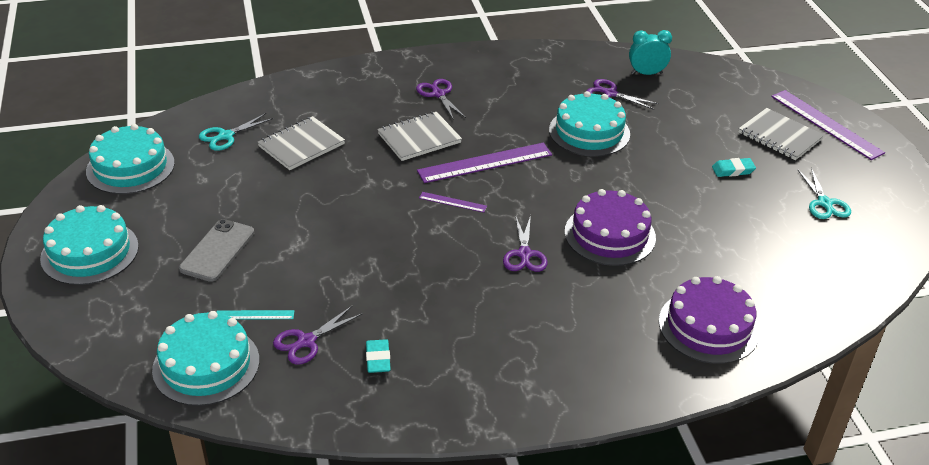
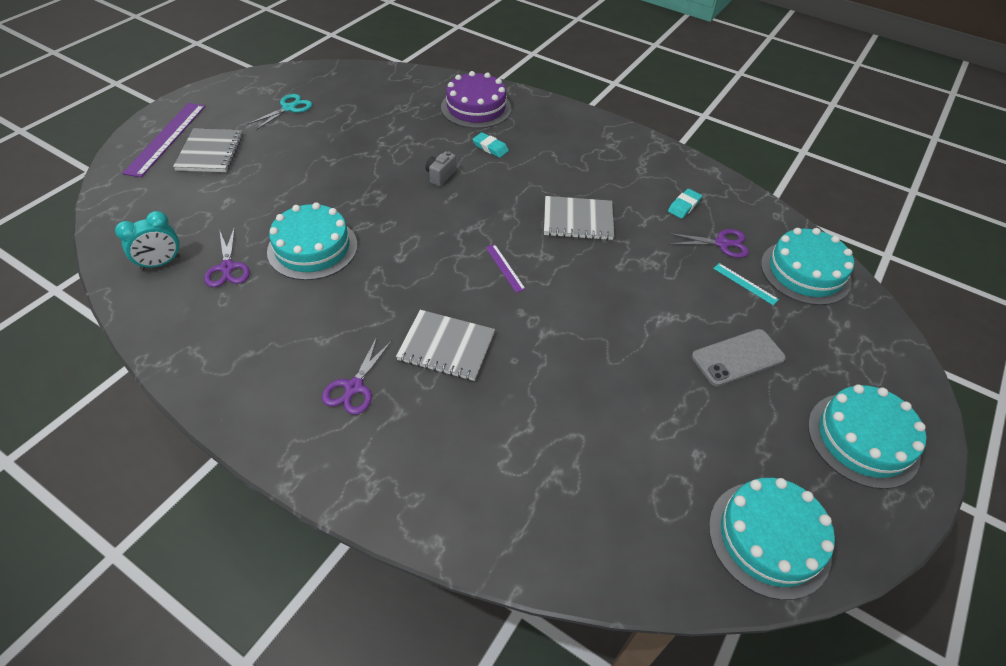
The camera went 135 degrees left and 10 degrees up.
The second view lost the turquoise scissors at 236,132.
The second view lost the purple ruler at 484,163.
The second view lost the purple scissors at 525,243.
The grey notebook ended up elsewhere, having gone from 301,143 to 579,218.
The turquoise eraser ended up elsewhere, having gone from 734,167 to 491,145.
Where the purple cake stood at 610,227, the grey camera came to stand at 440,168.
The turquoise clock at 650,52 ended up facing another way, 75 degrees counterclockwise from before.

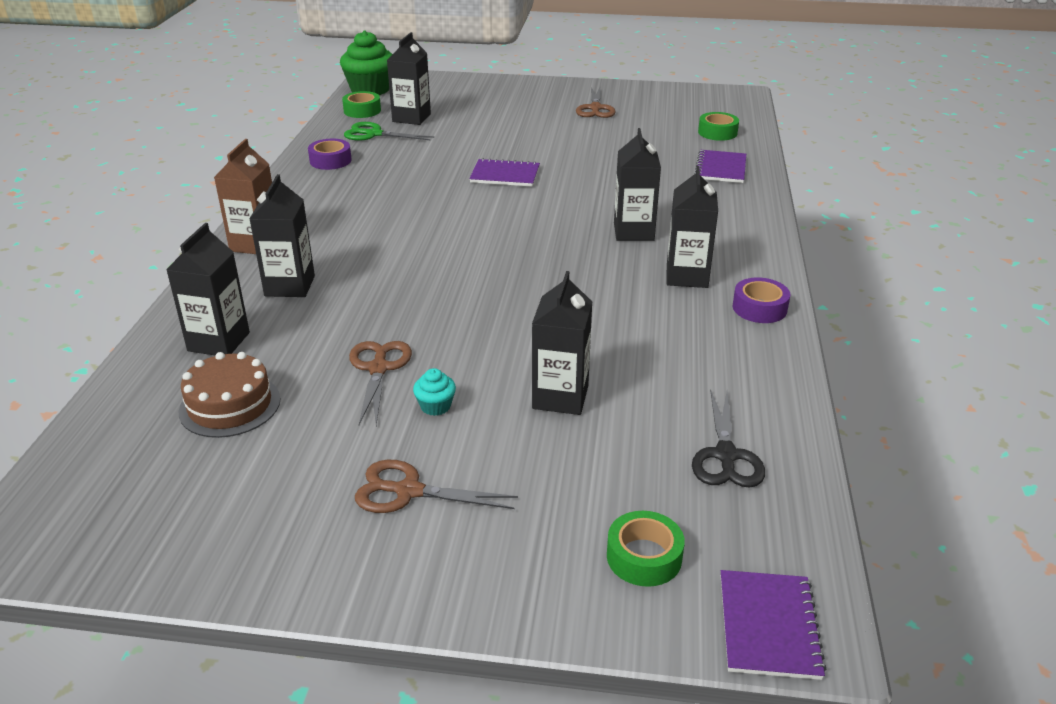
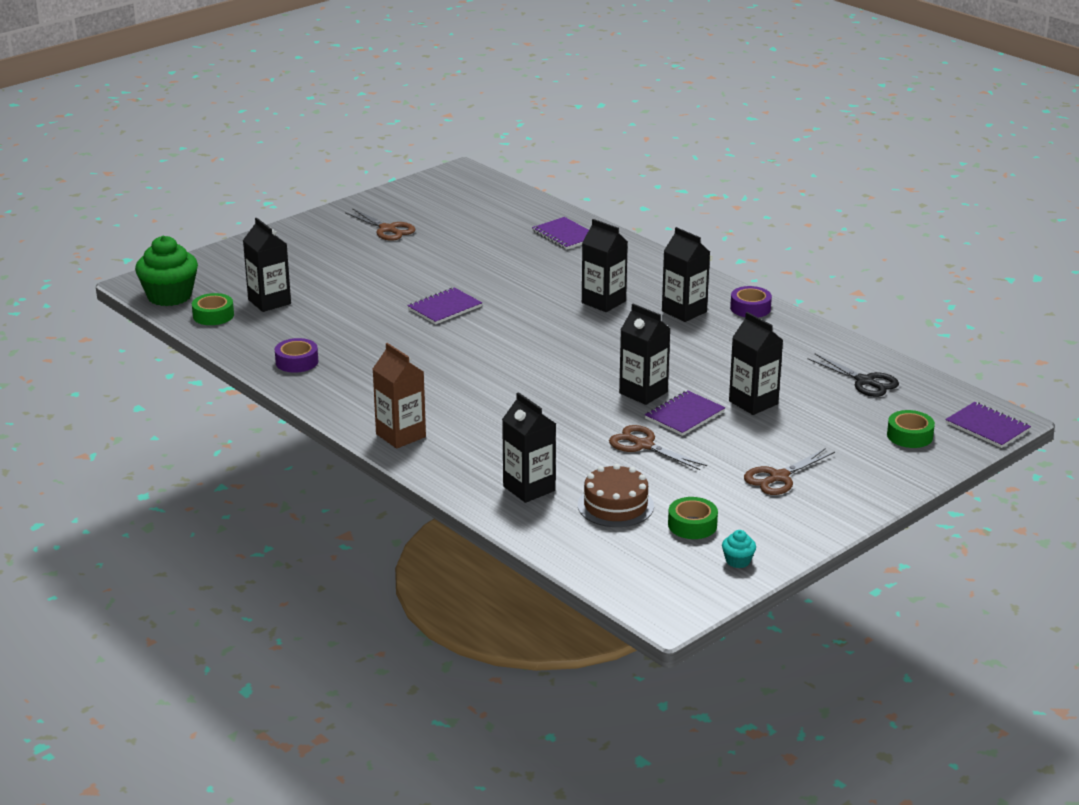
The camera went 50 degrees left and 5 degrees down.
The second view lost the green scissors at 389,131.
The second view gained the purple notebook at 685,413.
The black carton ended up elsewhere, having gone from 282,235 to 644,354.
The turquoise cupcake ended up elsewhere, having gone from 434,392 to 739,549.
The green tape ended up elsewhere, having gone from 718,126 to 693,518.

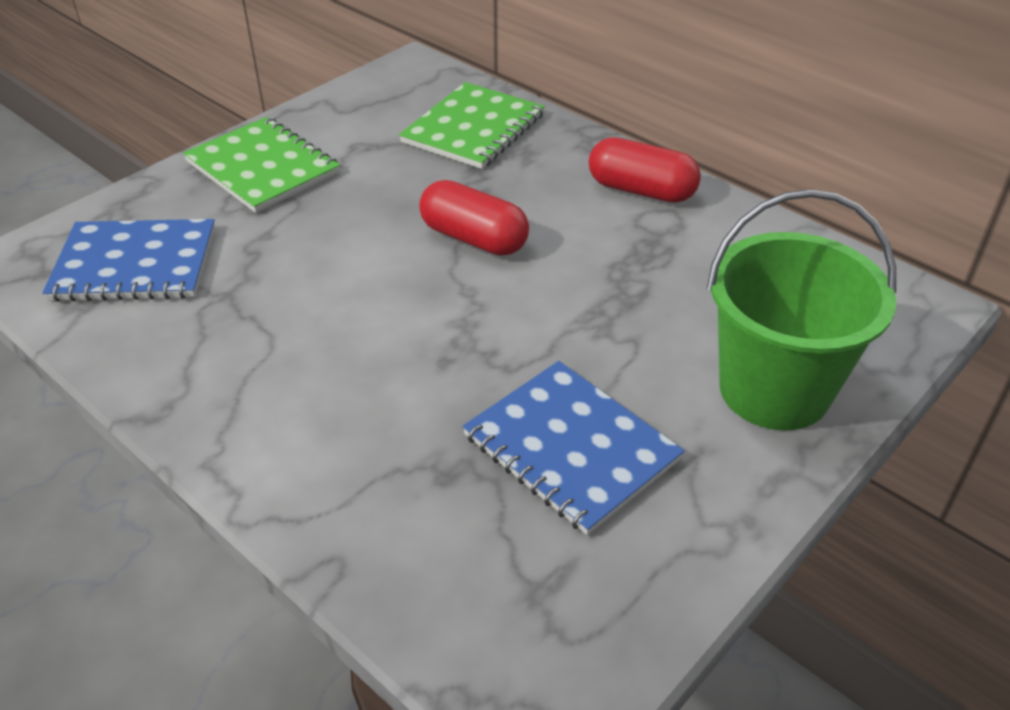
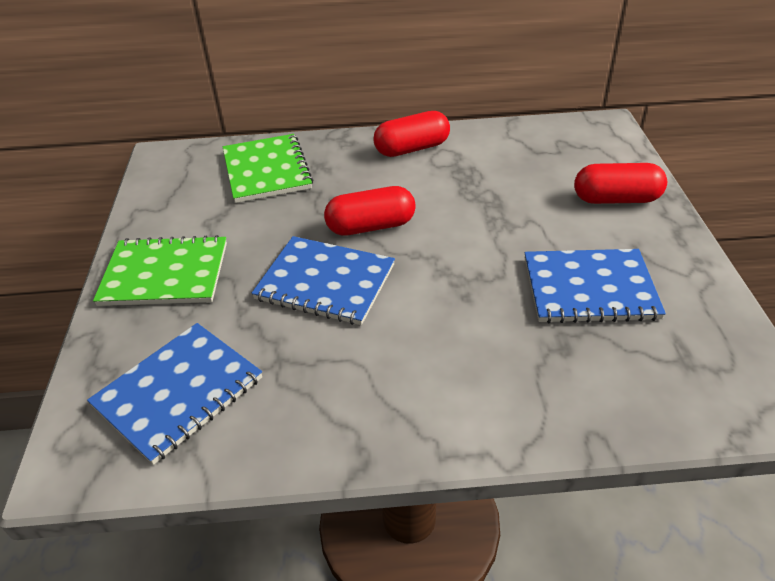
The camera went 45 degrees left and 0 degrees up.
The second view gained the blue notebook at 323,280.
Where the green bucket stood at 801,310, the red capsule came to stand at 620,183.

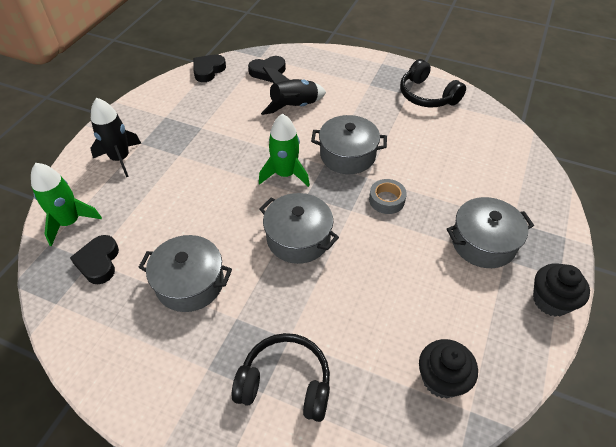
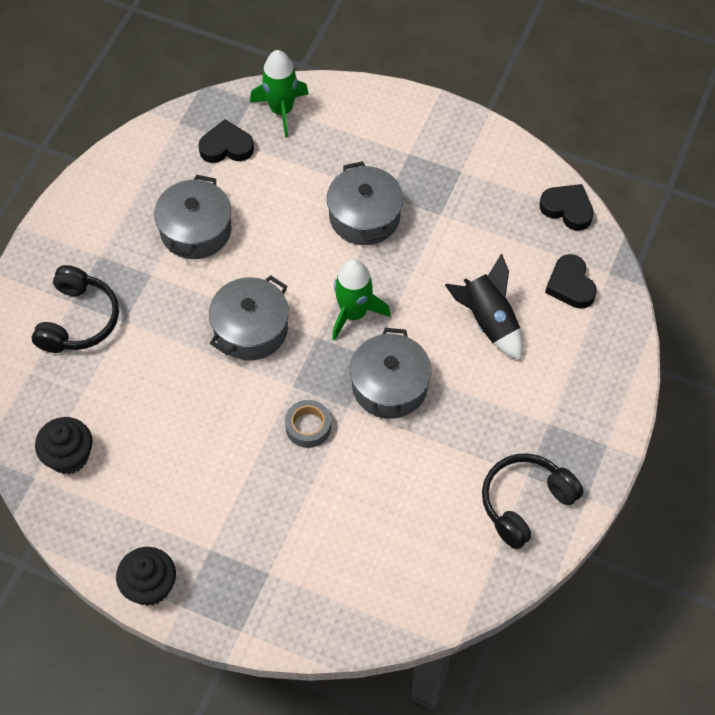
The camera went 90 degrees right and 10 degrees up.
The second view lost the black rocket at 115,137.
The grey pot ended up elsewhere, having gone from 490,232 to 365,203.

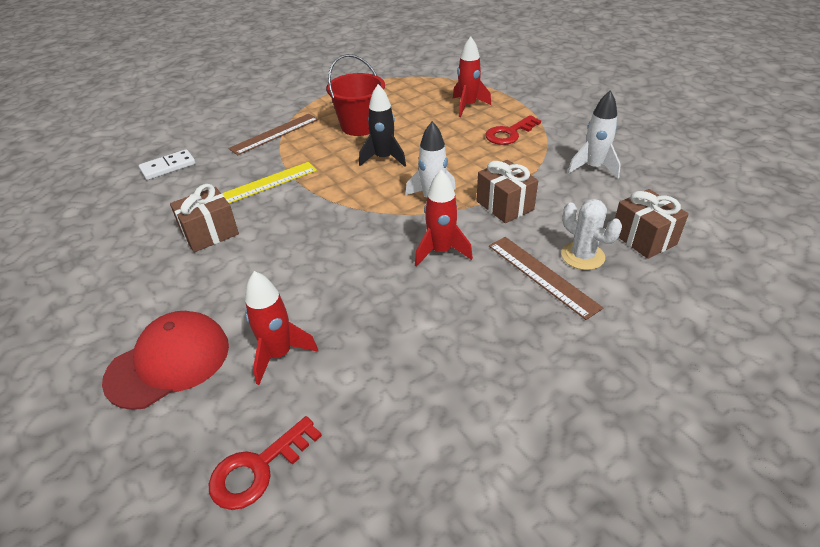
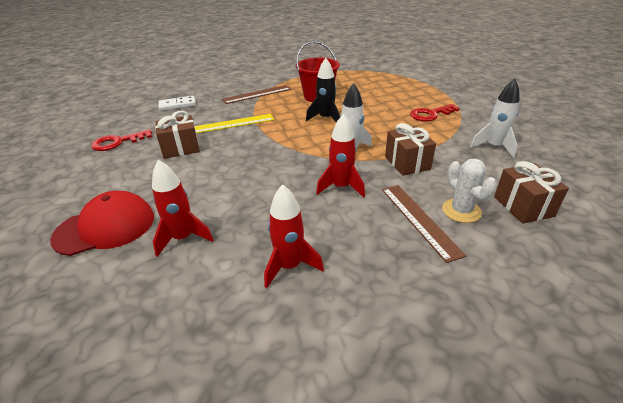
The camera went 15 degrees right and 5 degrees down.
The red key ended up elsewhere, having gone from 265,463 to 121,140.
The red rocket ended up elsewhere, having gone from 472,77 to 294,236.

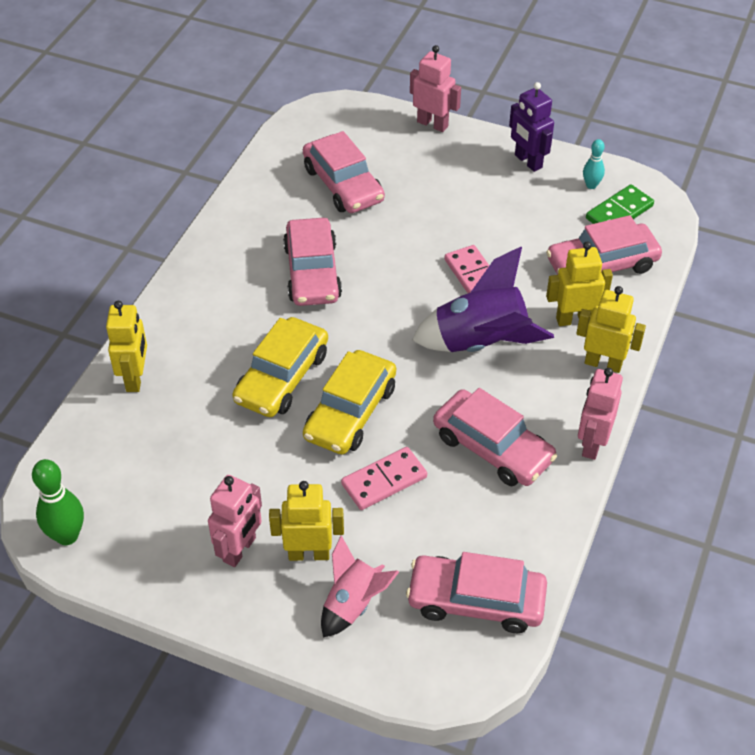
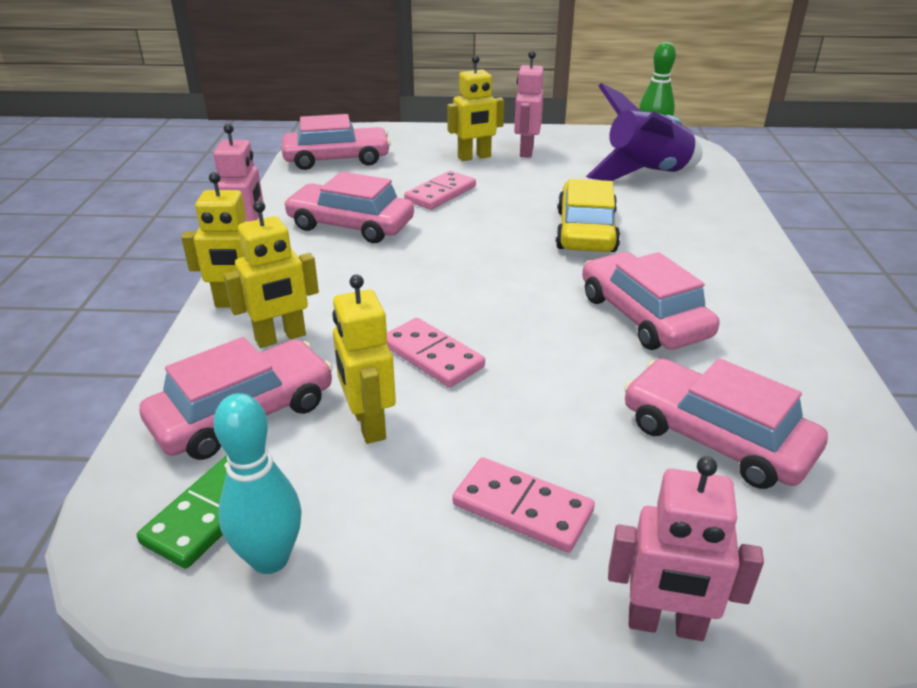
The camera went 160 degrees right and 15 degrees down.
The second view lost the yellow car at 349,402.
The second view lost the pink rocket at 360,586.
The second view lost the purple robot at 531,127.
The second view gained the pink domino at 523,505.
The yellow robot ended up elsewhere, having gone from 126,346 to 364,359.
The purple rocket ended up elsewhere, having gone from 483,299 to 644,132.
The size of the turquoise bowling pin at 594,164 changed by a factor of 1.69.

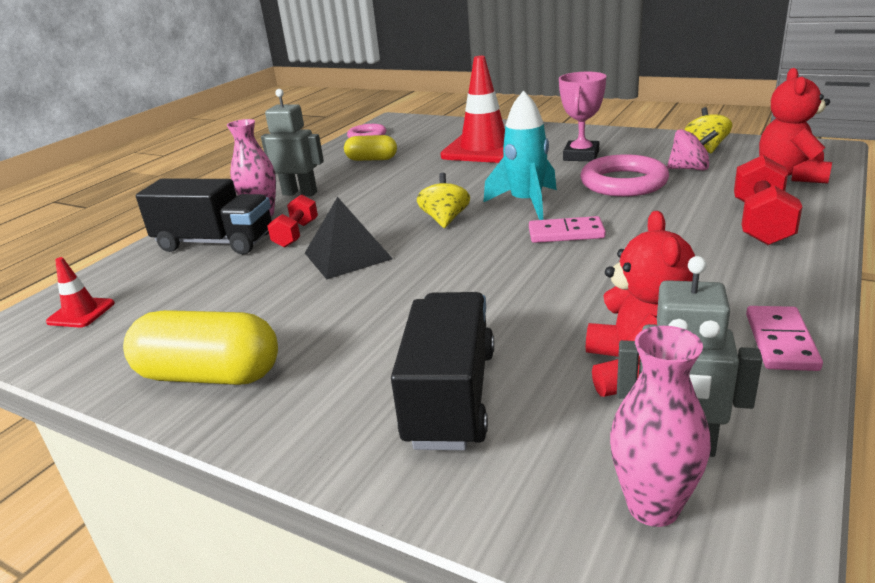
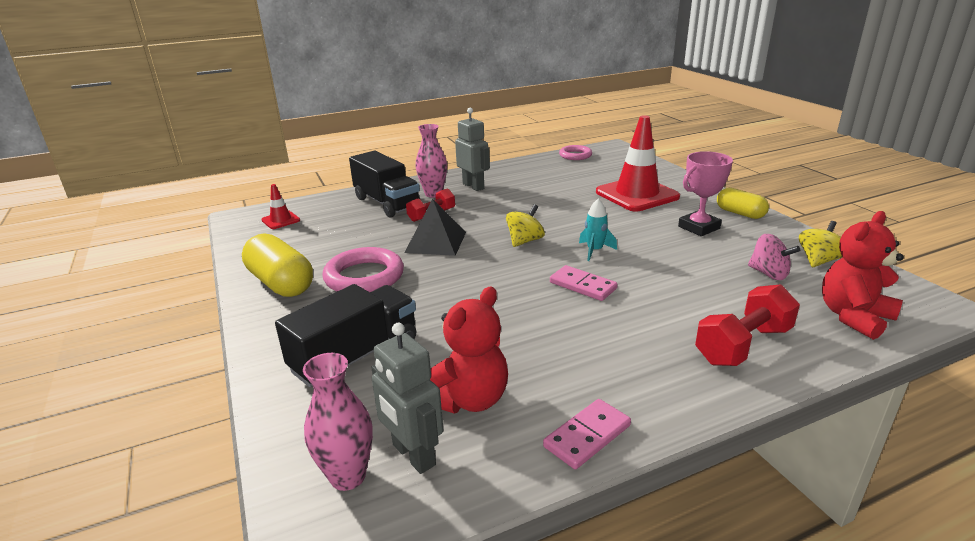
The camera went 35 degrees right and 0 degrees up.
The yellow capsule ended up elsewhere, having gone from 370,148 to 743,203.
The pink ring ended up elsewhere, having gone from 624,175 to 363,269.
The size of the turquoise rocket at 520,155 changed by a factor of 0.59.

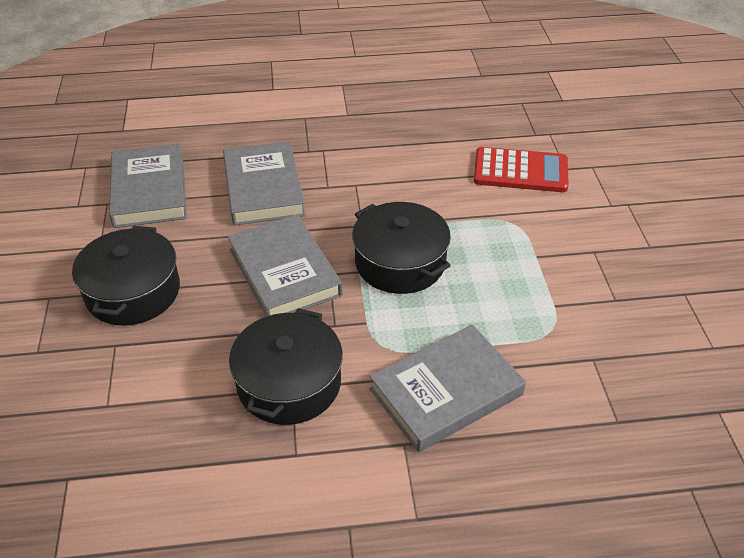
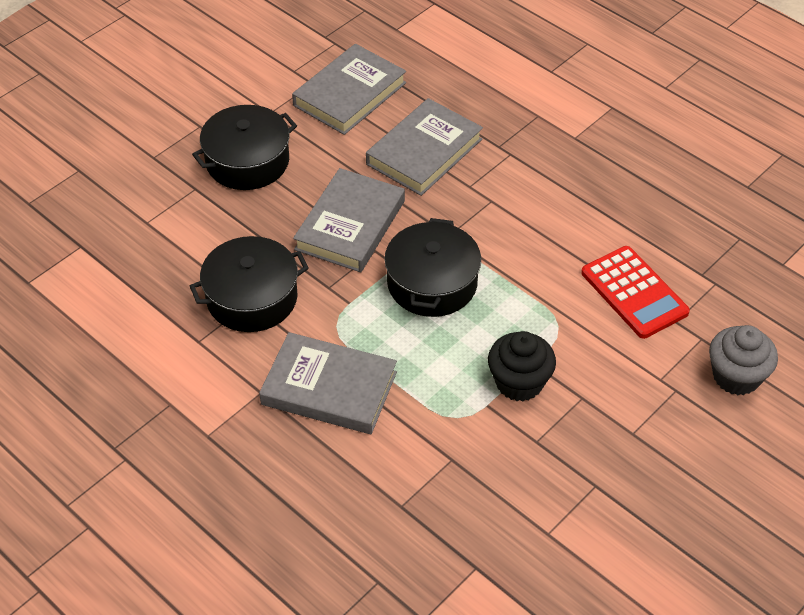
The camera went 50 degrees right and 5 degrees up.
The second view gained the black cupcake at 522,366.
The second view gained the grey cupcake at 743,360.

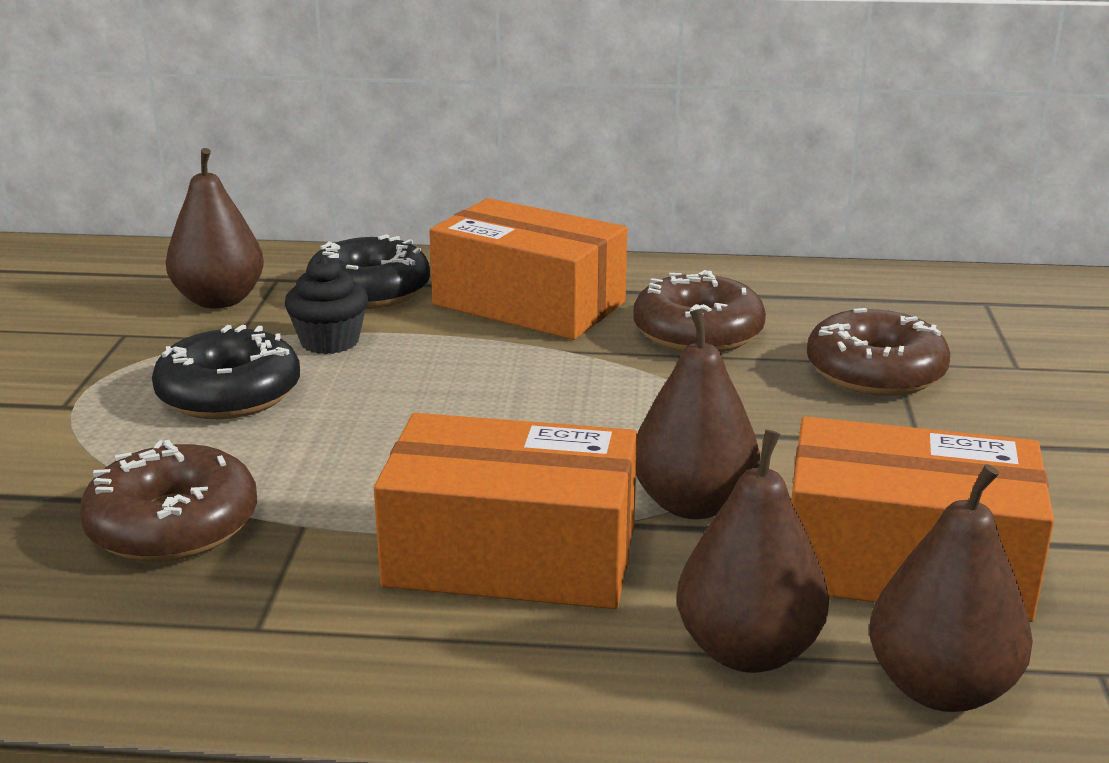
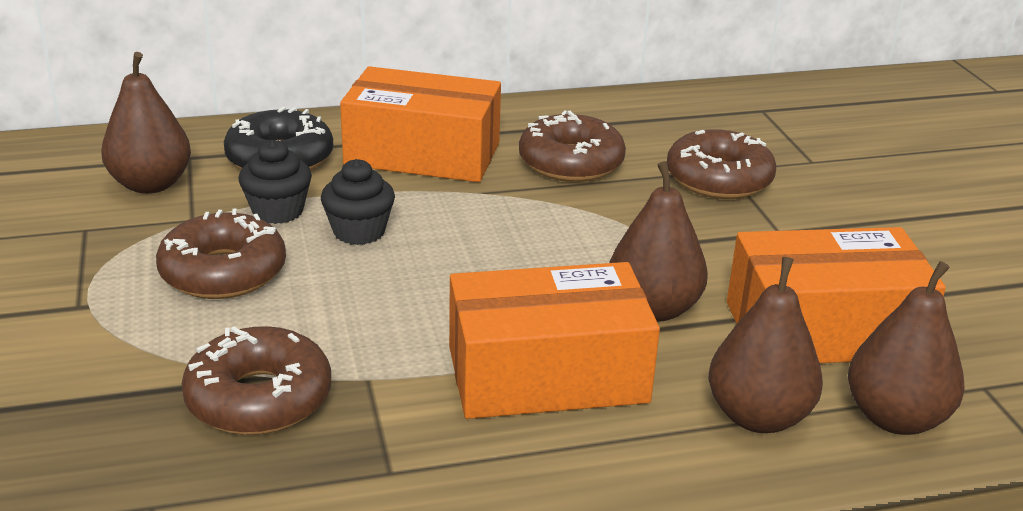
The camera went 20 degrees left and 5 degrees up.
The second view gained the black cupcake at 358,202.
What was the black donut at 226,371 turned into the brown donut at 221,253.

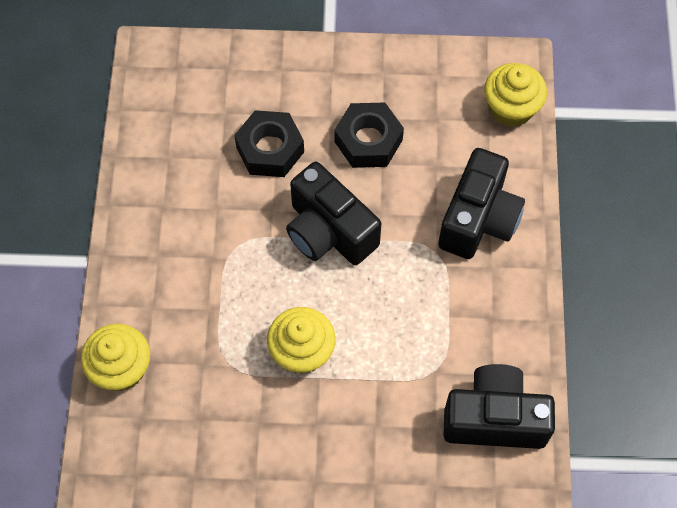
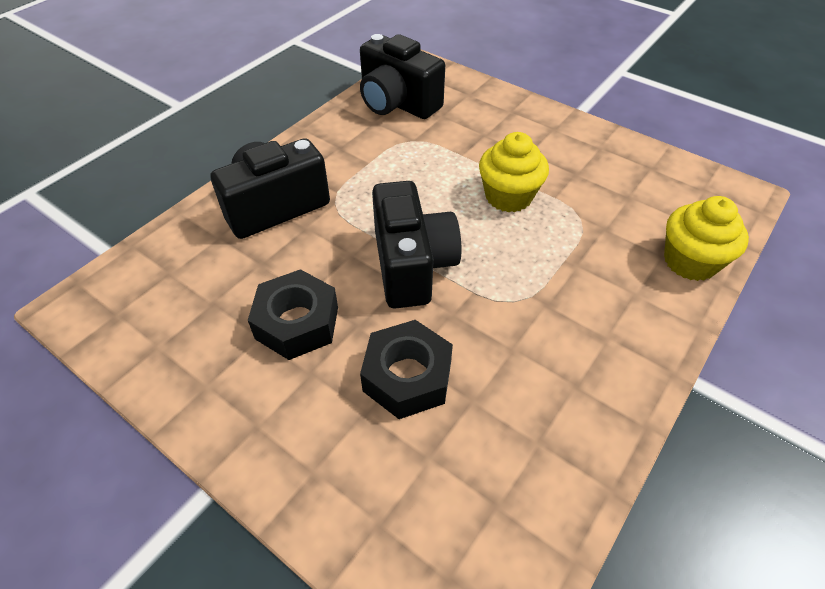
The camera went 145 degrees left and 15 degrees down.
The second view lost the yellow cupcake at 515,95.

